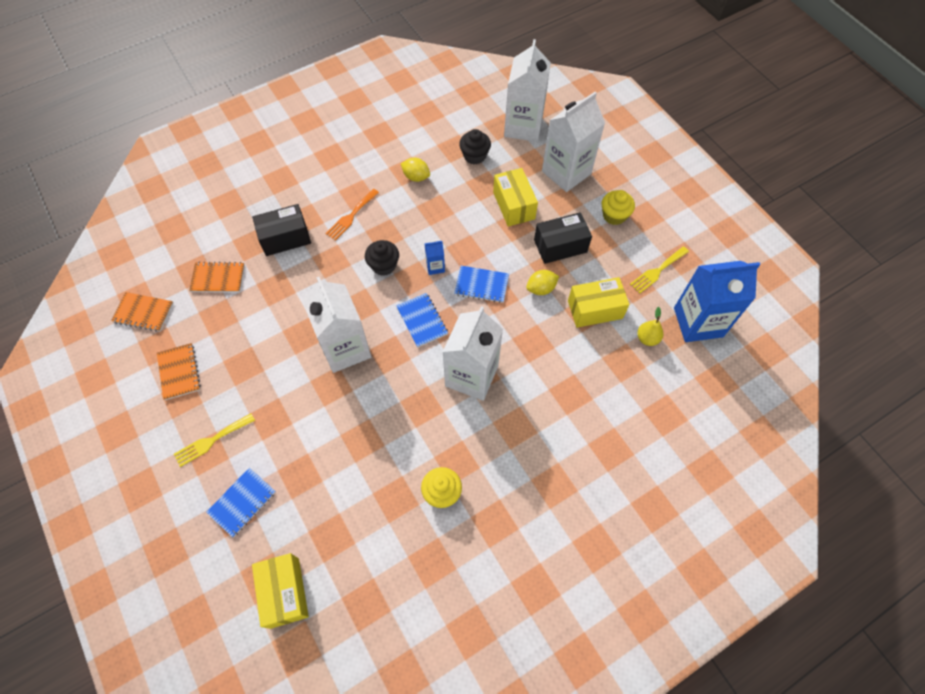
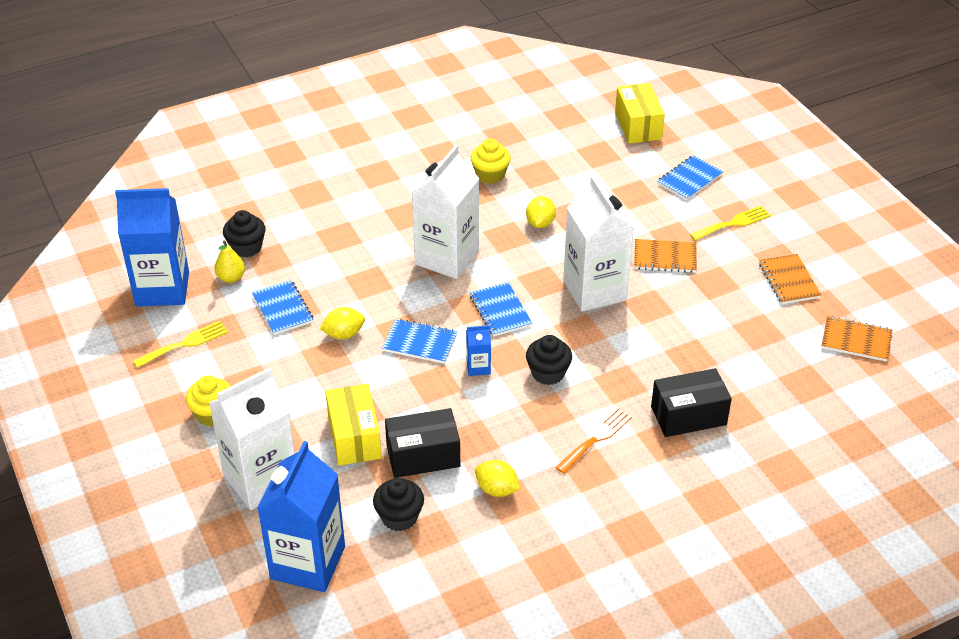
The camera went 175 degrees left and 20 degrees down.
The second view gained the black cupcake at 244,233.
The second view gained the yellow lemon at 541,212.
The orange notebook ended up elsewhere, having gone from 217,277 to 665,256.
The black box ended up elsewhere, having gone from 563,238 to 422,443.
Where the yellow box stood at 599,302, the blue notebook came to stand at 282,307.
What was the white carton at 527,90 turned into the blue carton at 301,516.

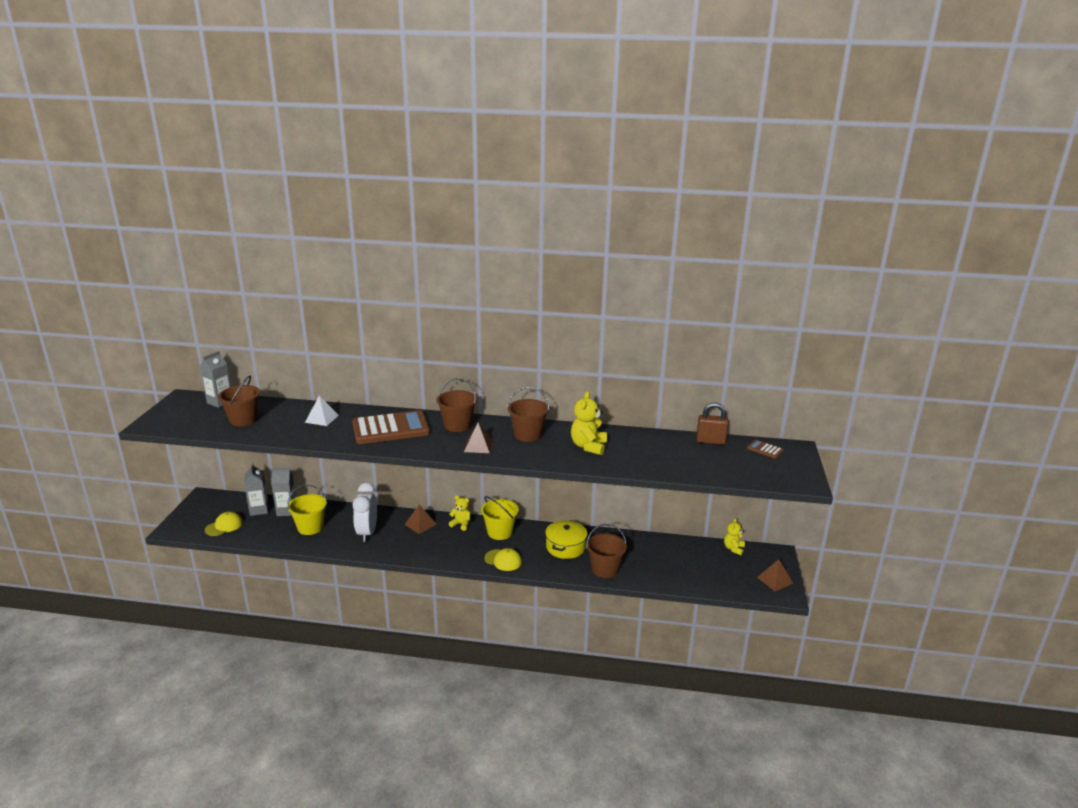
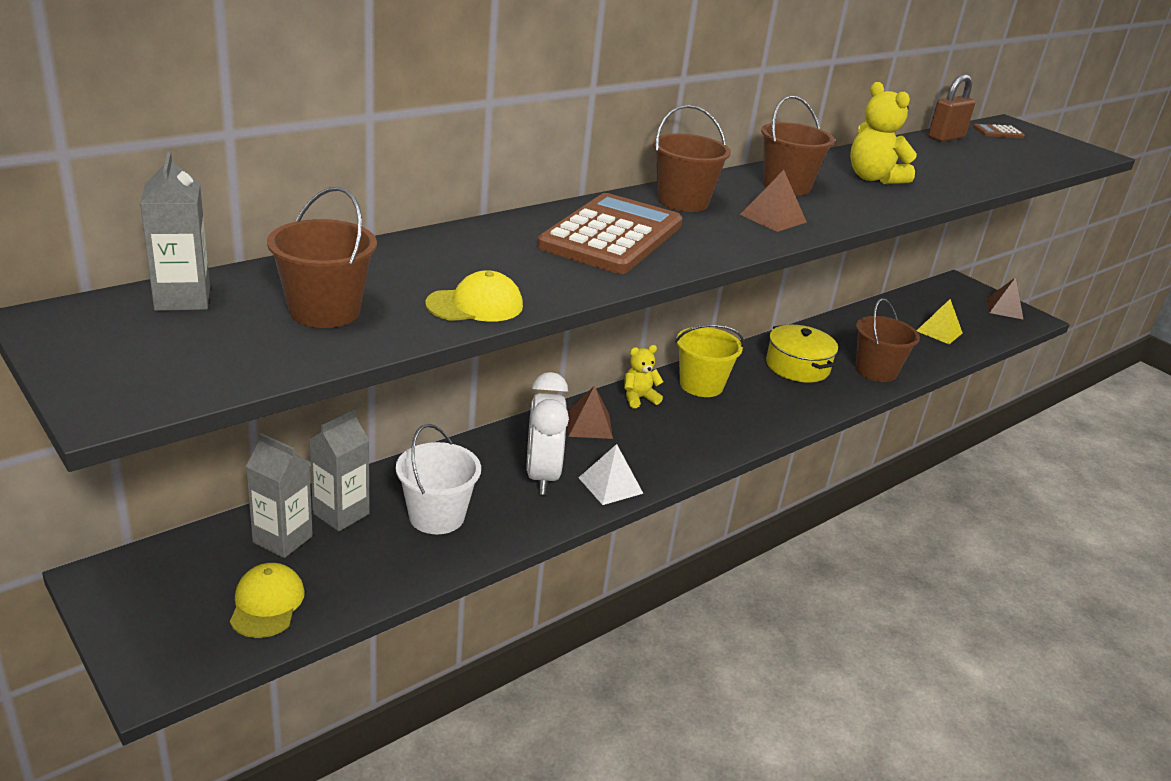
The camera went 50 degrees left and 5 degrees up.
The second view lost the yellow teddy bear at 734,536.
The second view gained the yellow pyramid at 939,321.
The white pyramid ended up elsewhere, having gone from 322,411 to 611,474.
The yellow cap ended up elsewhere, having gone from 503,559 to 474,296.
What was the yellow bucket at 307,509 turned into the white bucket at 438,479.
The white clock at 365,512 ended up facing another way, 45 degrees clockwise from before.

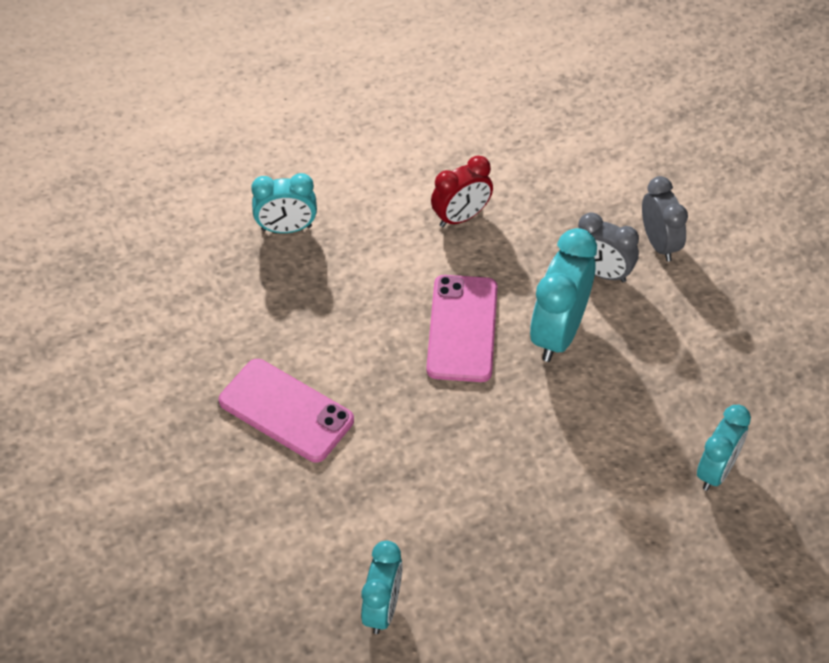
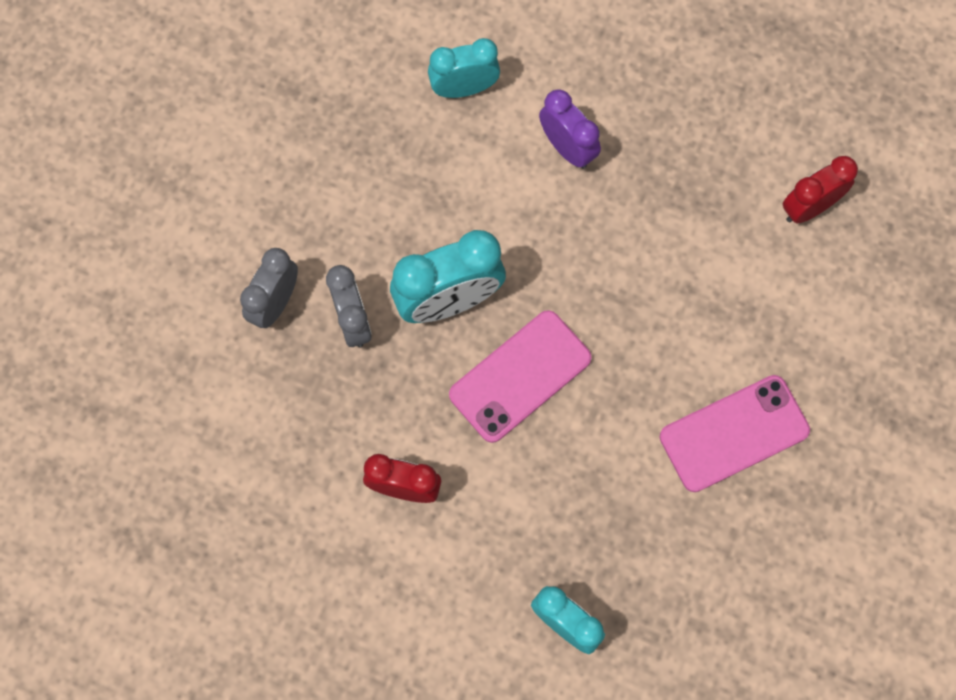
The camera went 135 degrees left and 20 degrees up.
The second view gained the purple clock at 570,128.
What was the turquoise clock at 382,587 turned into the red clock at 820,190.
The pink phone at 286,410 ended up facing another way, 75 degrees clockwise from before.

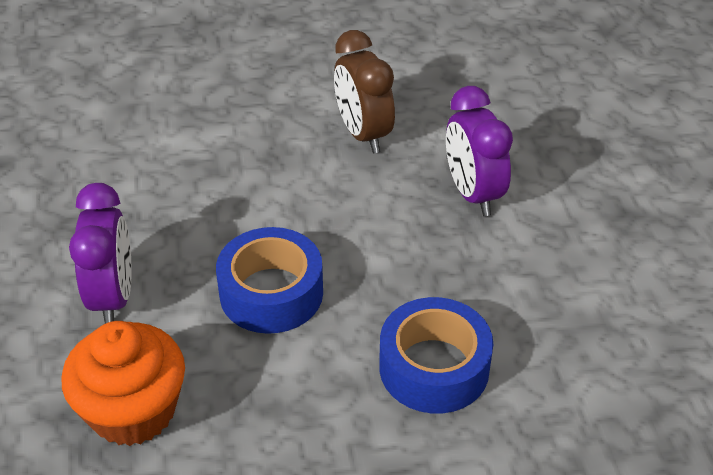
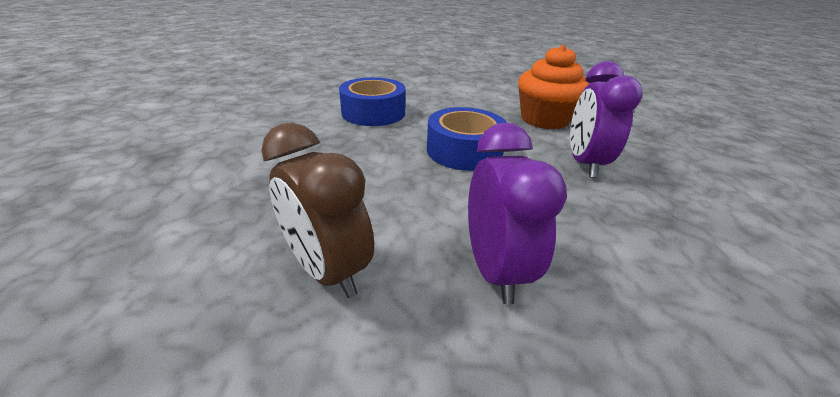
The camera went 170 degrees left and 10 degrees down.
The purple clock ended up elsewhere, having gone from 479,151 to 517,214.
The brown clock at 364,91 ended up facing another way, 150 degrees clockwise from before.

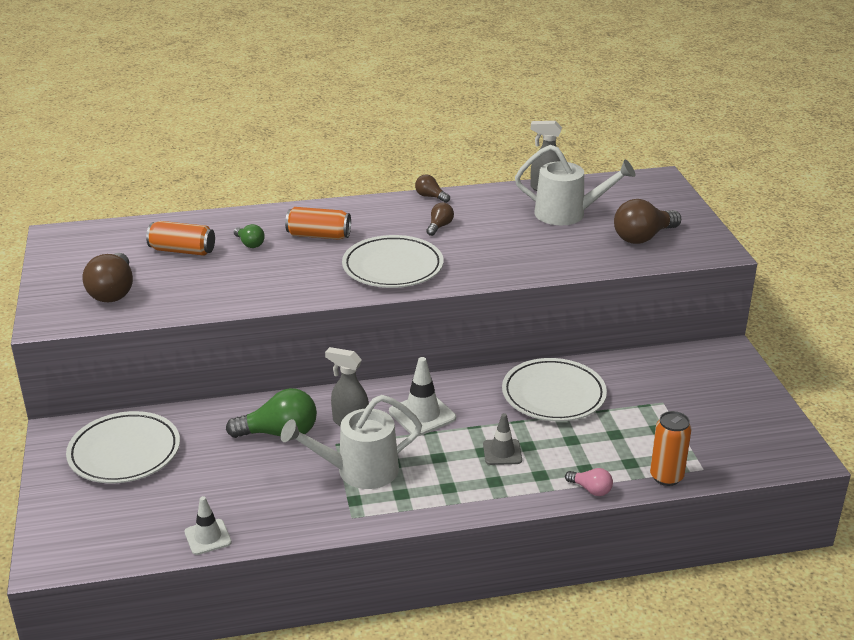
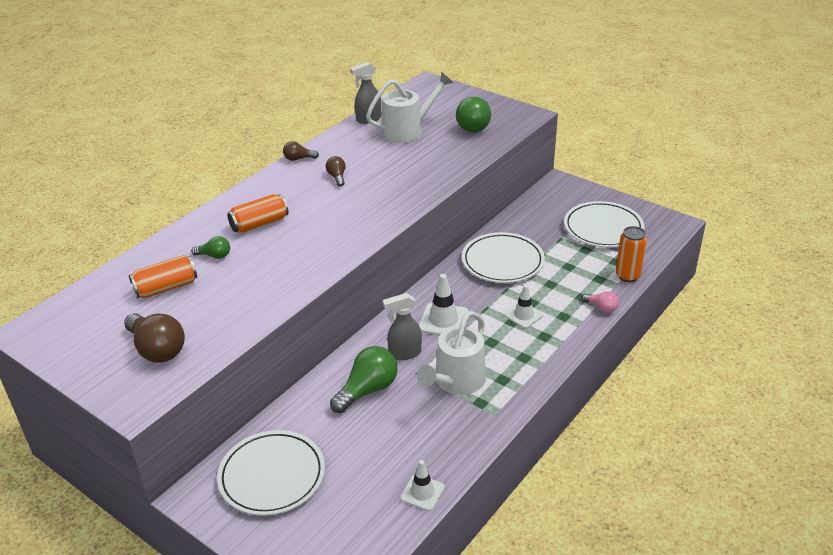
The camera went 40 degrees left and 5 degrees up.
The white plate ended up elsewhere, having gone from 393,261 to 604,224.
What was the grey traffic cone at 502,439 turned into the white traffic cone at 524,306.
What was the brown light bulb at 647,221 turned into the green light bulb at 473,114.
The pink light bulb at 589,482 ended up facing another way, 45 degrees clockwise from before.

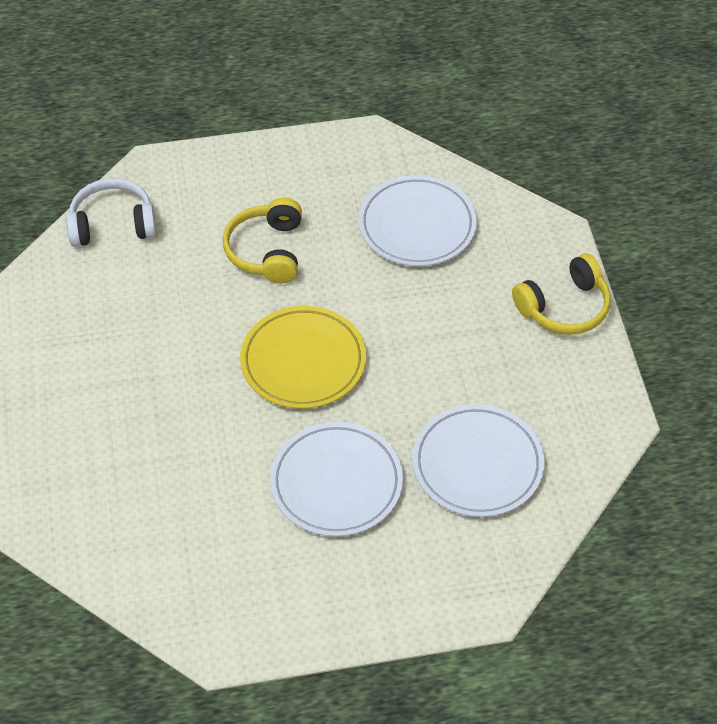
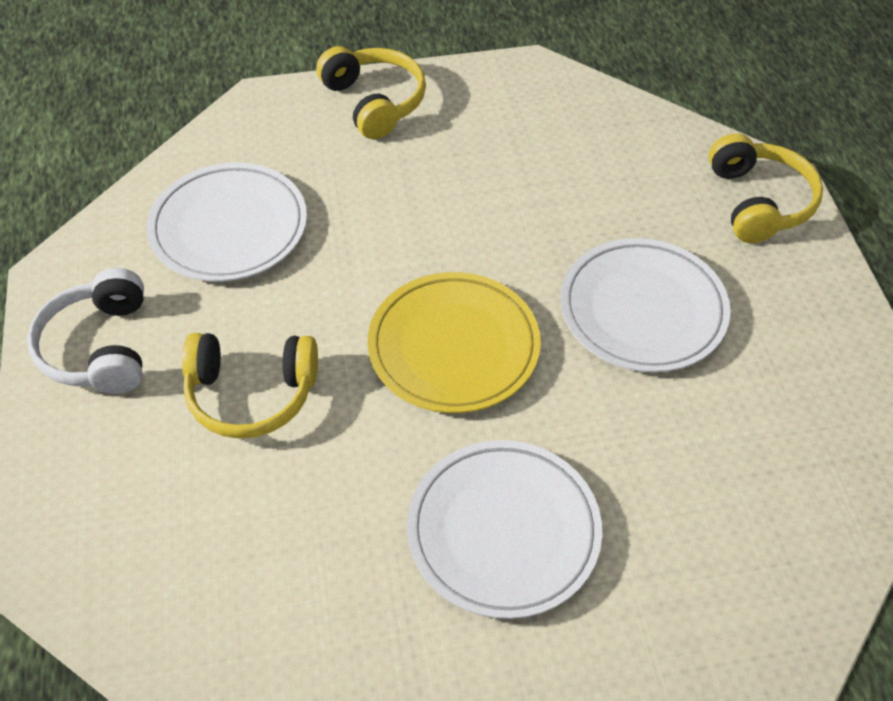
The camera went 90 degrees left and 0 degrees up.
The second view gained the yellow headphones at 766,188.
The white headphones ended up elsewhere, having gone from 111,212 to 85,331.
The white plate ended up elsewhere, having gone from 478,460 to 504,529.

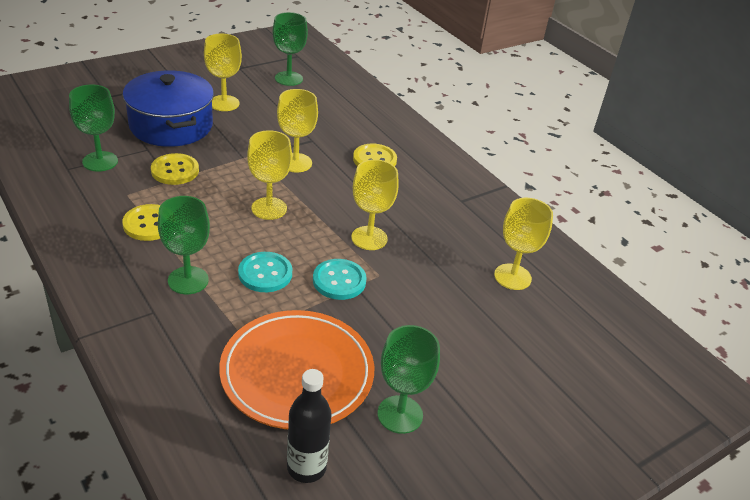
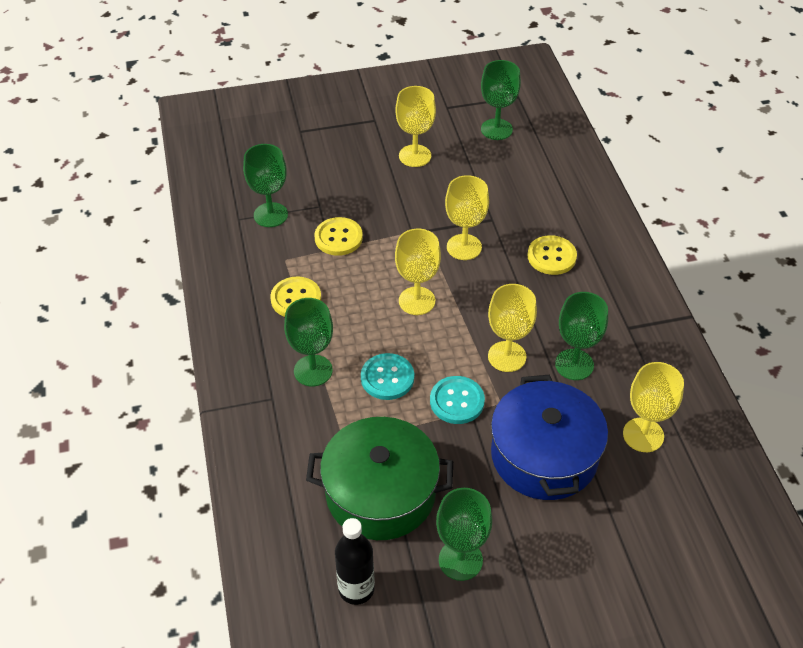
The camera went 25 degrees right and 10 degrees up.
The second view gained the green goblet at 581,336.
The blue pot ended up elsewhere, having gone from 168,108 to 549,437.
Where the orange plate stood at 296,369, the green pot came to stand at 379,478.

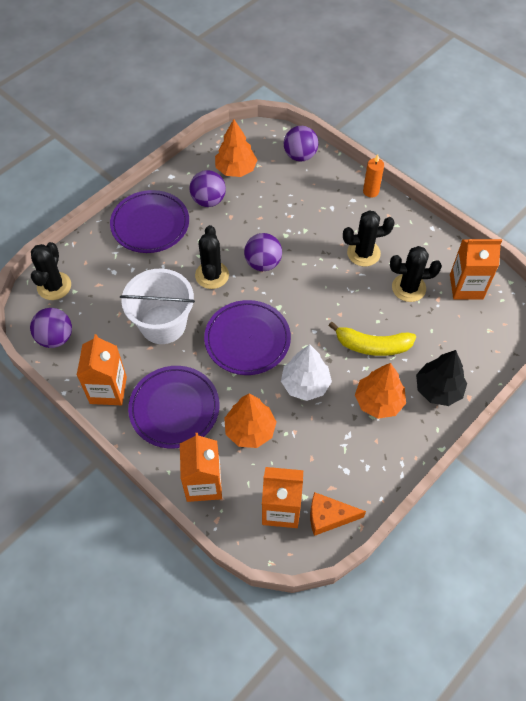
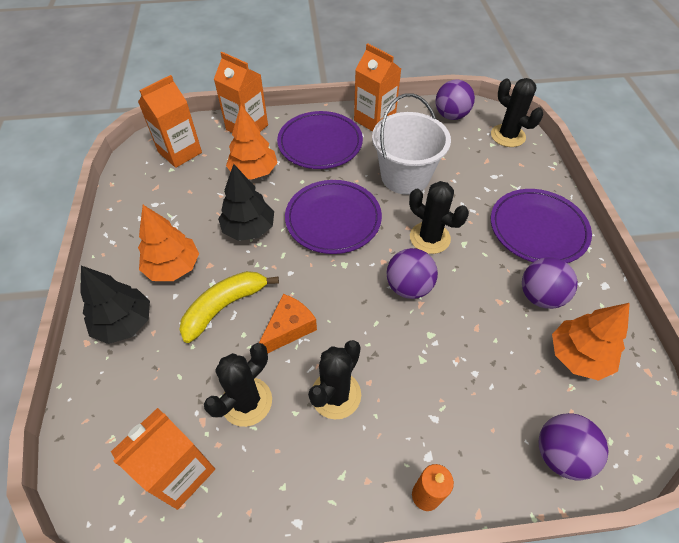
The camera went 130 degrees right and 5 degrees down.
The orange cheese ended up elsewhere, having gone from 338,514 to 288,323.
What was the white tree at 306,372 turned into the black tree at 246,202.

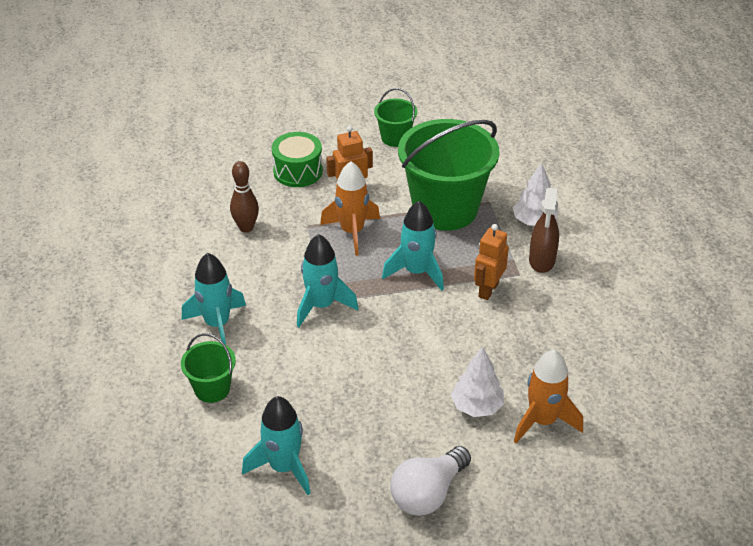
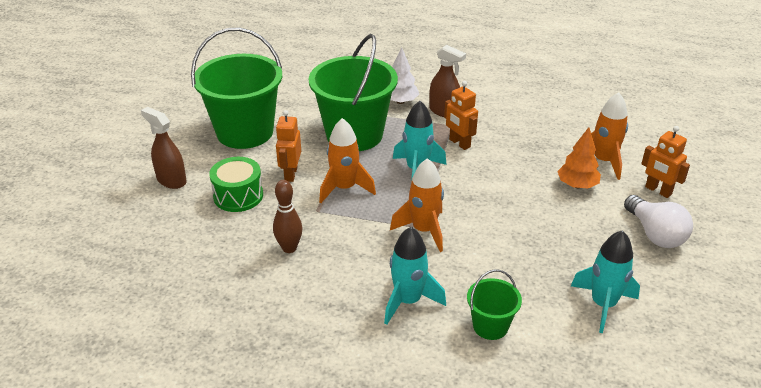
The camera went 65 degrees left and 5 degrees down.
The second view gained the brown spray bottle at 164,148.
The second view gained the orange robot at 665,162.
What was the turquoise rocket at 328,280 turned into the orange rocket at 417,205.
What was the white tree at 477,382 turned into the orange tree at 579,158.
The size of the green bucket at 395,117 changed by a factor of 2.13.

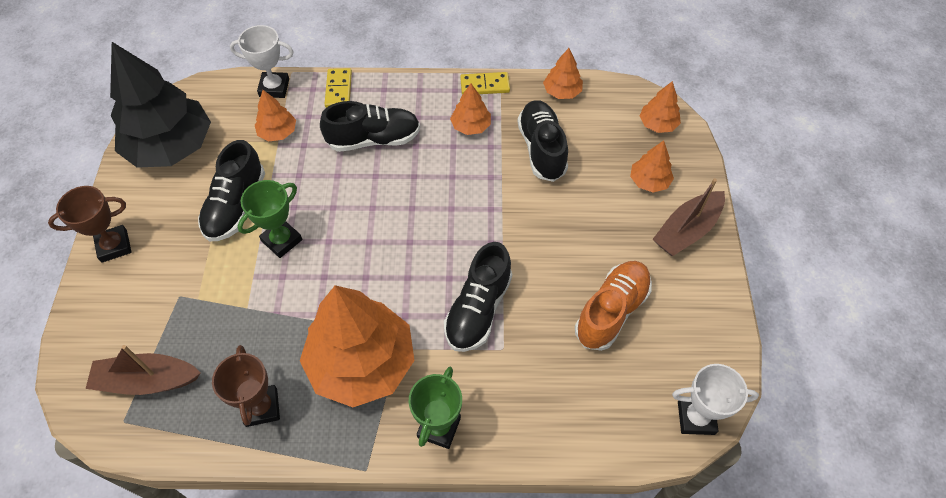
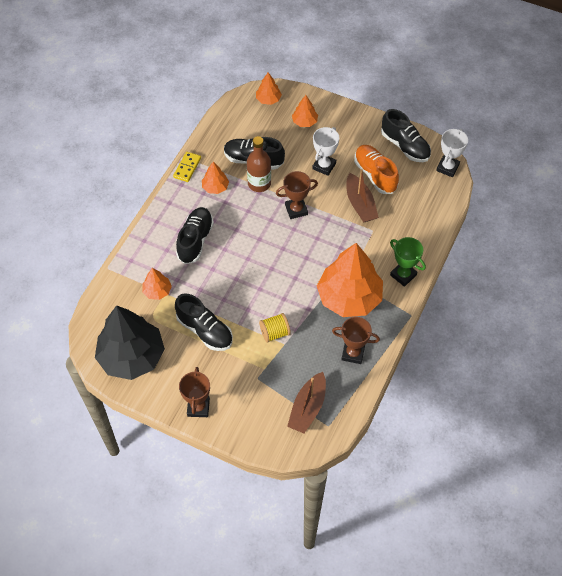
The camera went 65 degrees left and 0 degrees up.
The second view lost the green trophy at 270,219.
The second view lost the yellow domino at 338,88.
The second view lost the orange tree at 563,73.
The second view gained the brown bottle at 259,164.
The second view gained the yellow spool at 275,328.
The second view gained the brown trophy at 297,195.
The white trophy ended up elsewhere, having gone from 262,61 to 325,151.
The black shoe ended up elsewhere, having gone from 478,297 to 406,135.
The brown boat ended up elsewhere, having gone from 689,217 to 363,196.

